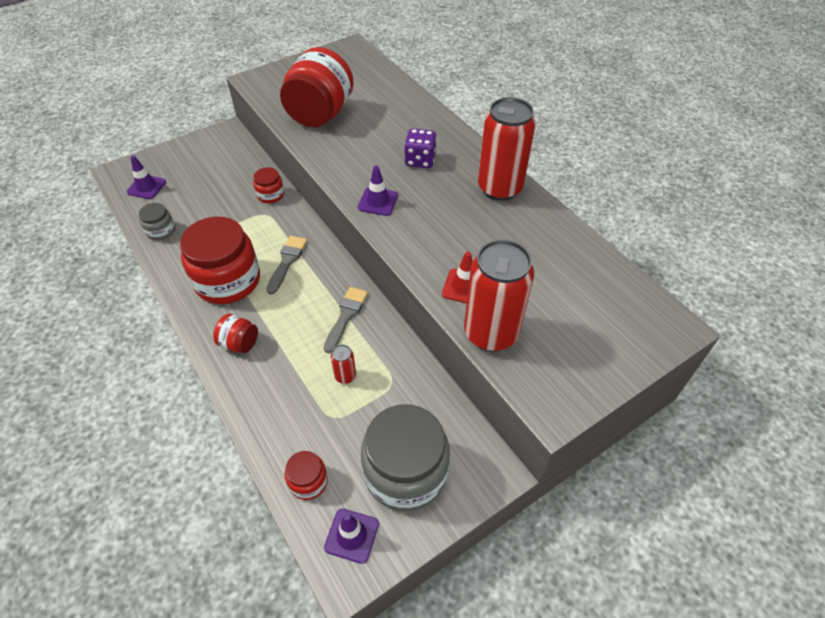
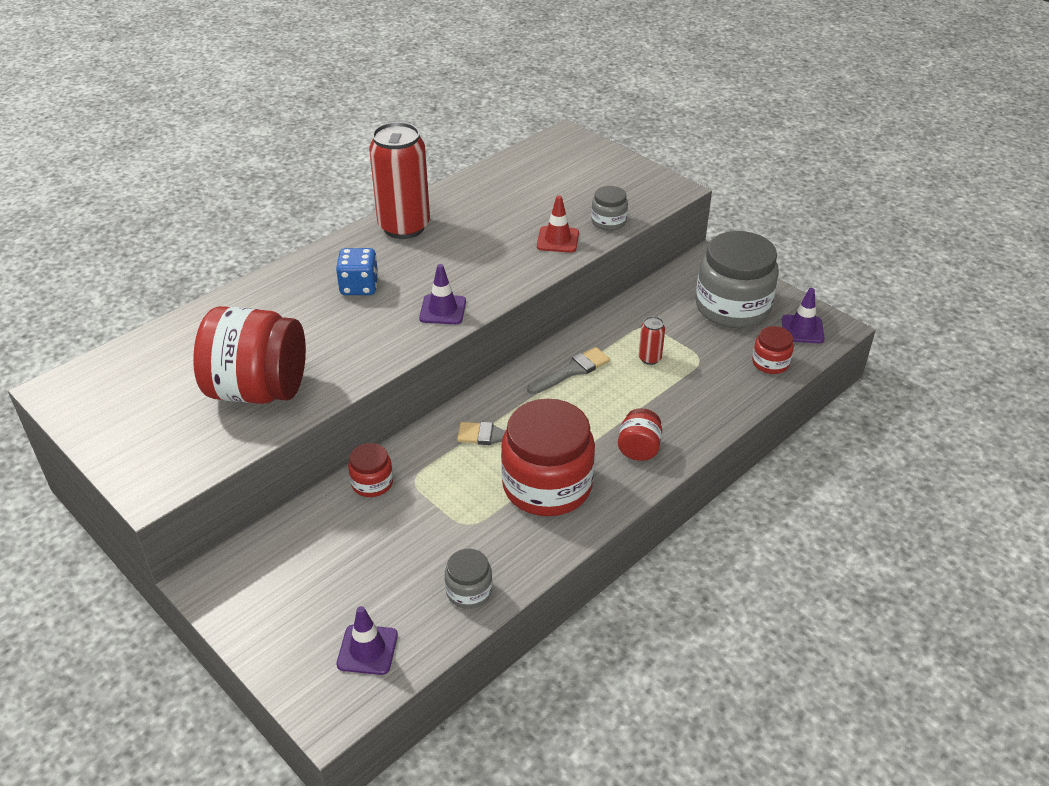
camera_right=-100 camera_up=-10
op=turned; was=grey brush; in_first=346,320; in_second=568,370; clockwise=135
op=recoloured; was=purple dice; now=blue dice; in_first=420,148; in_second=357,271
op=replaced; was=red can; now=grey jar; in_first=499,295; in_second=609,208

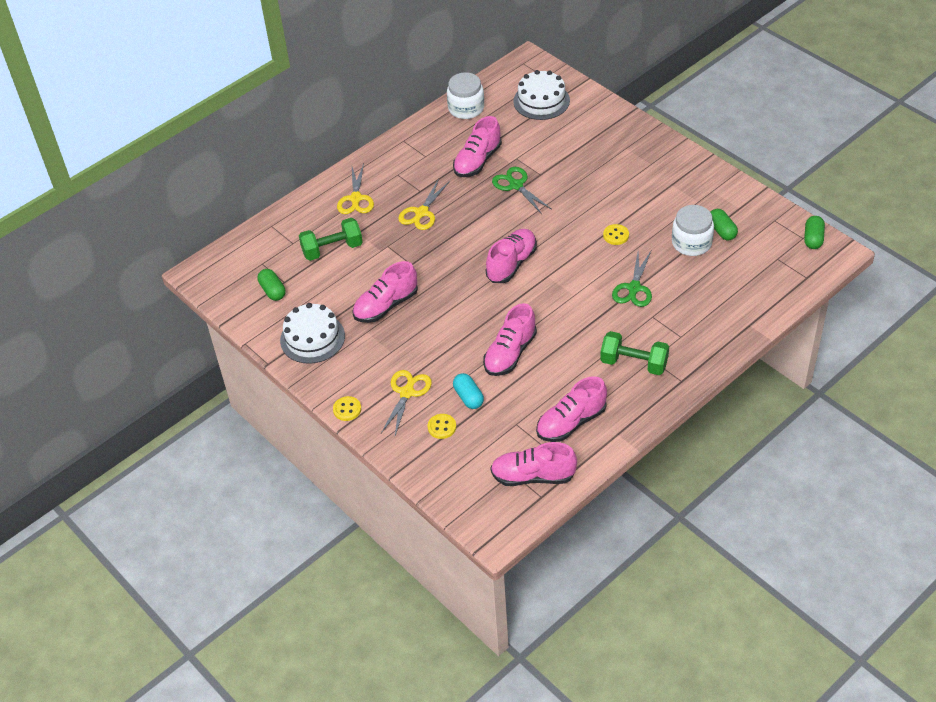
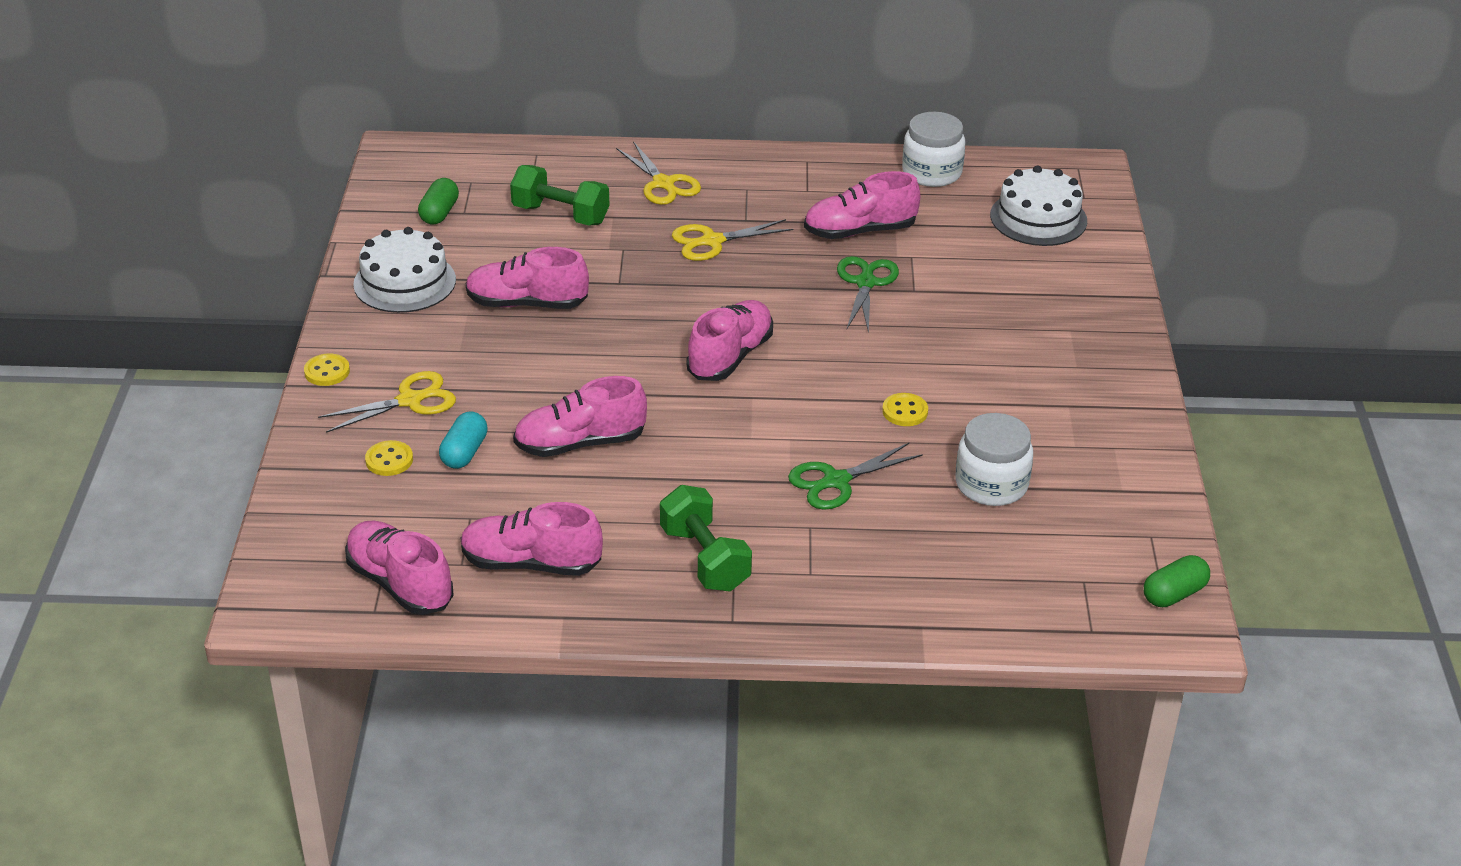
camera_right=40 camera_up=-10
op=turned; was=yellow scissors; in_first=355,188; in_second=658,173; clockwise=-75
op=turned; was=pink shoe; in_first=511,256; in_second=729,340; clockwise=-45
op=removed; was=green capsule; in_first=724,224

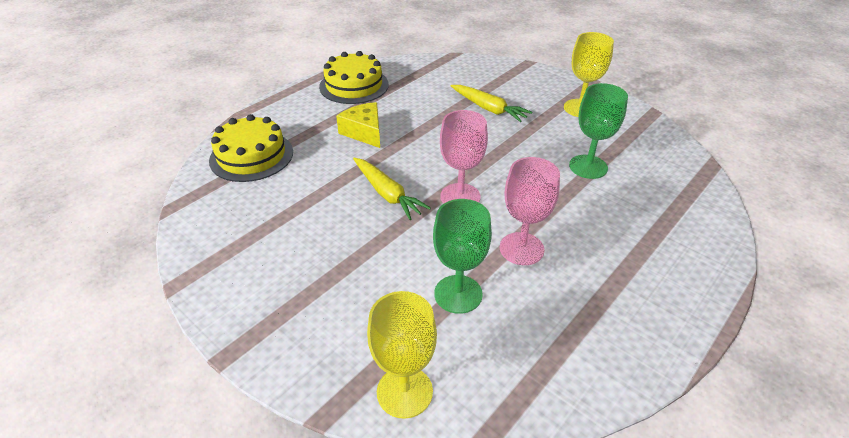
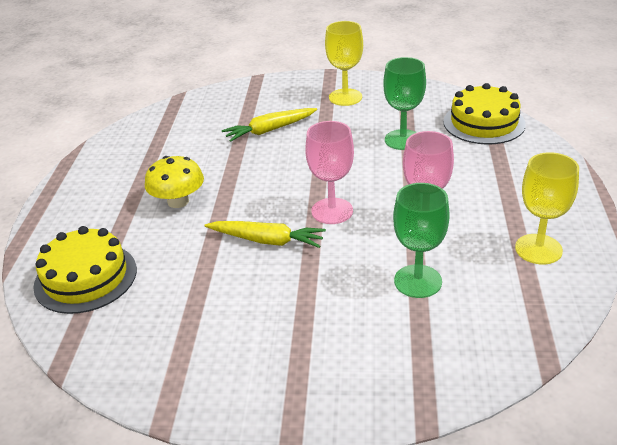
camera_right=-35 camera_up=-5
op=moved; was=yellow cake; in_first=354,77; in_second=485,114
op=replaced; was=yellow cheese; now=yellow mushroom; in_first=358,125; in_second=174,182
op=moved; was=yellow goblet; in_first=402,355; in_second=547,208
op=turned; was=yellow carrot; in_first=491,103; in_second=269,125; clockwise=150

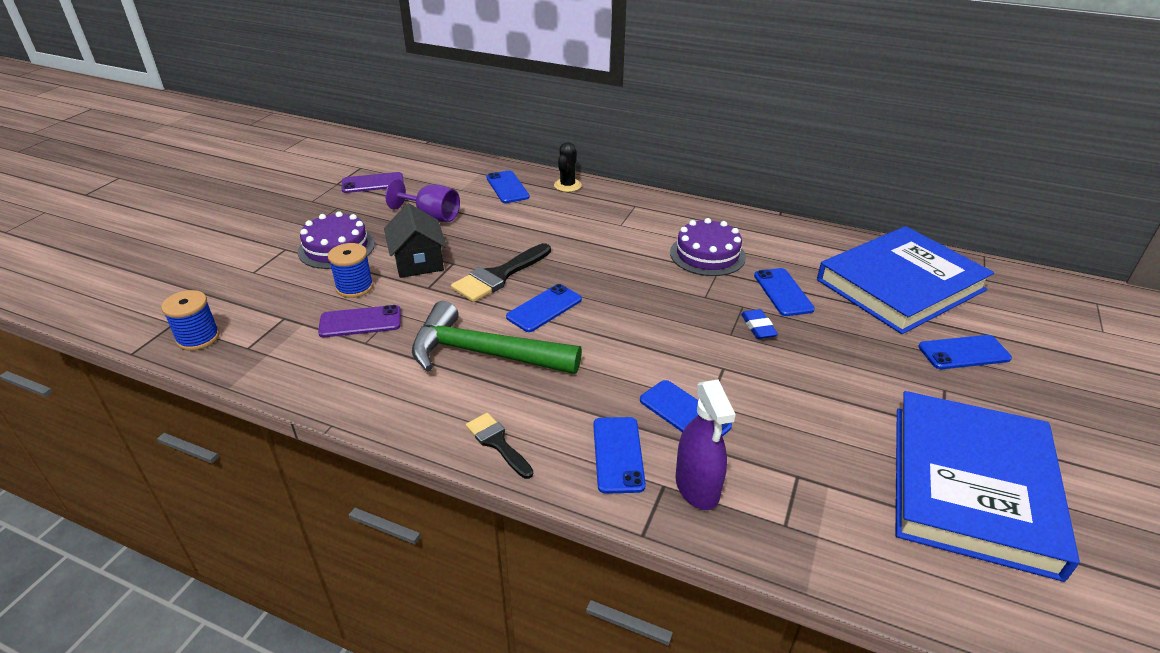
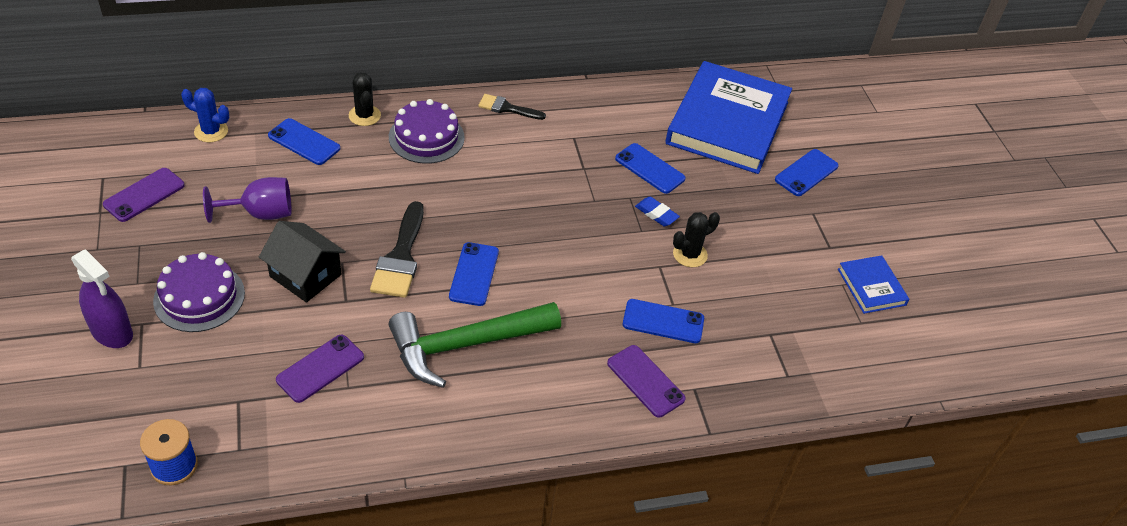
camera_right=-40 camera_up=10
op=removed; was=blue spool; in_first=351,270
op=moved; was=black brush; in_first=499,446; in_second=512,107
op=recoloured; was=blue phone; now=purple phone; in_first=619,455; in_second=646,381
op=moved; was=purple cake; in_first=708,247; in_second=427,131
op=moved; was=purple spray bottle; in_first=705,444; in_second=102,298
op=resized; was=blue book; in_first=988,486; in_second=873,284; ratio=0.44
op=added; now=blue cactus; in_second=205,115
op=added; now=black cactus; in_second=696,239

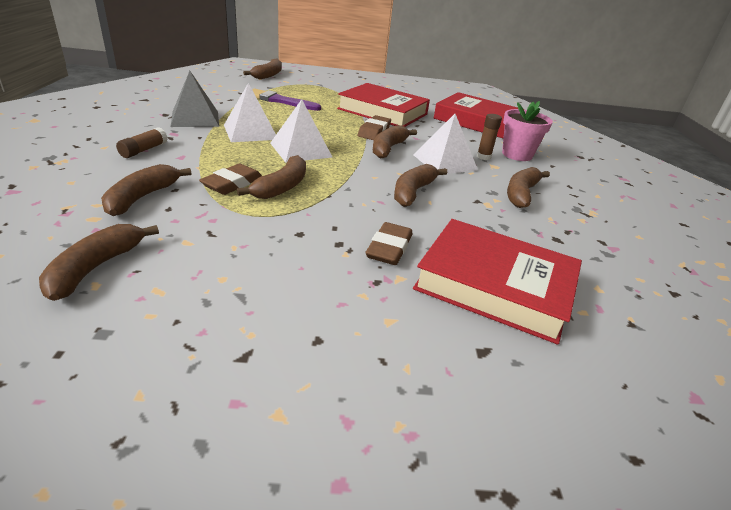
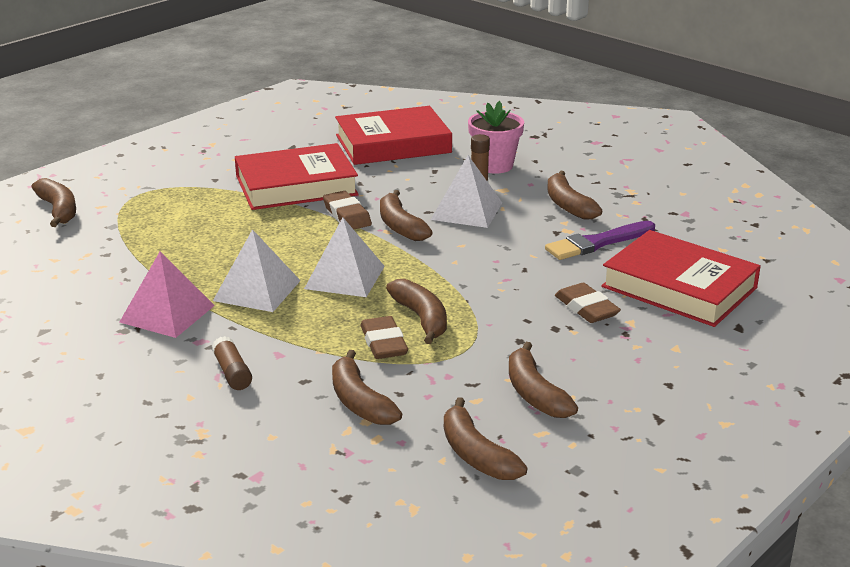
camera_right=-45 camera_up=-5
op=recoloured; was=grey pyramid; now=pink pyramid; in_first=195,99; in_second=167,295
op=moved; was=purple brush; in_first=286,100; in_second=600,240
op=moved; was=brown banana; in_first=421,185; in_second=543,380
op=turned; was=red book; in_first=497,282; in_second=681,278; clockwise=60

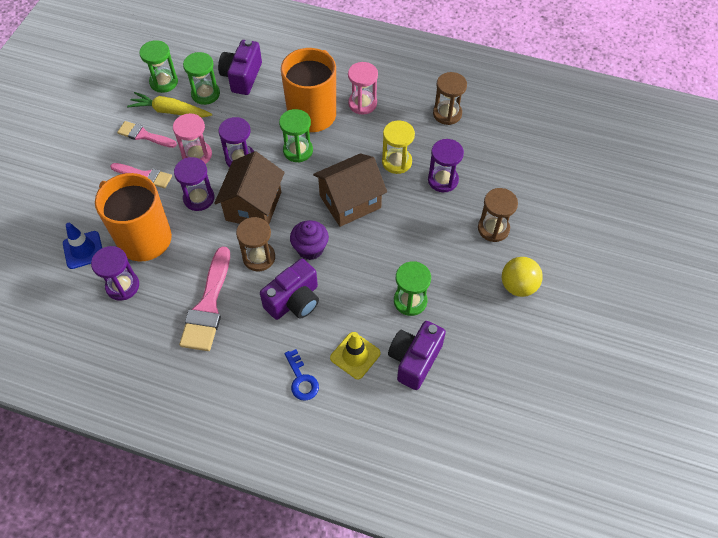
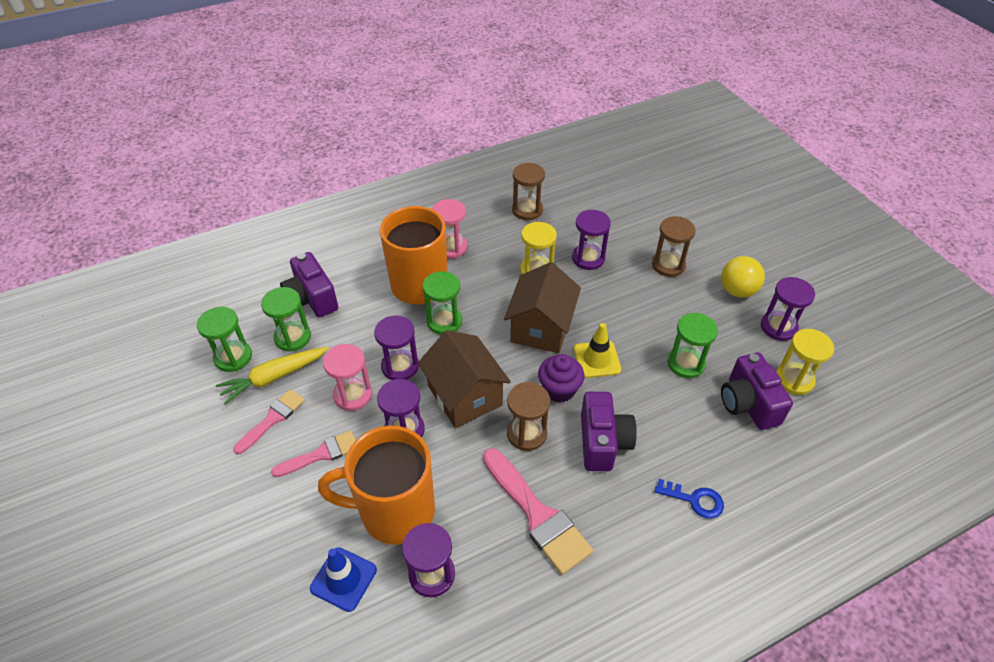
camera_right=-45 camera_up=-10
op=turned; was=pink brush; in_first=147,134; in_second=269,421; clockwise=150
op=moved; was=yellow traffic cone; in_first=355,355; in_second=597,350
op=added; now=purple hourglass; in_second=788,309
op=added; now=yellow hourglass; in_second=805,362

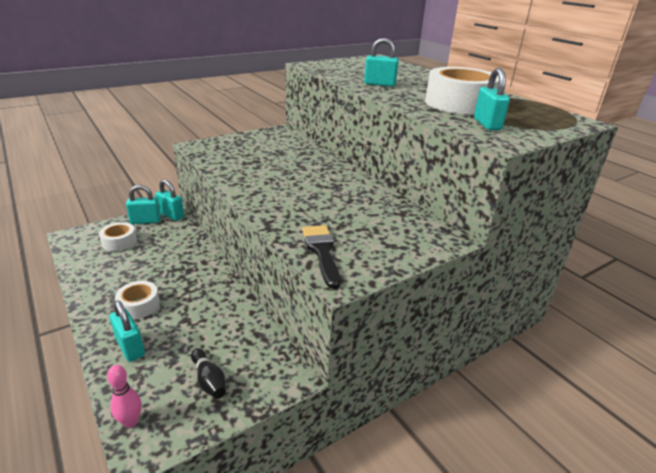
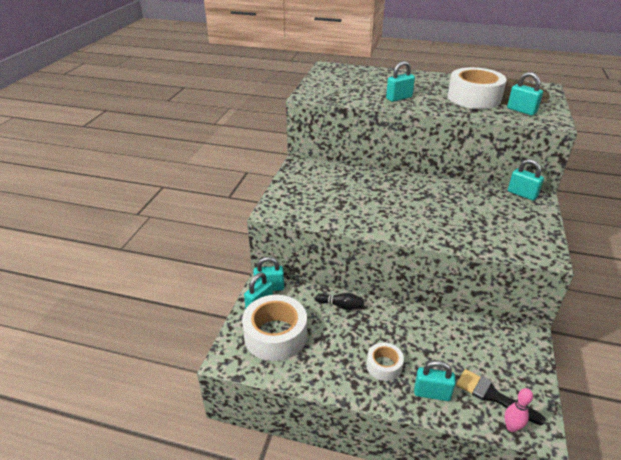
camera_right=-40 camera_up=5
op=resized; was=white tape; in_first=118,236; in_second=274,328; ratio=1.87
op=moved; was=black bowling pin; in_first=208,373; in_second=339,301
op=moved; was=black brush; in_first=321,257; in_second=500,397
op=added; now=turquoise padlock; in_second=526,180

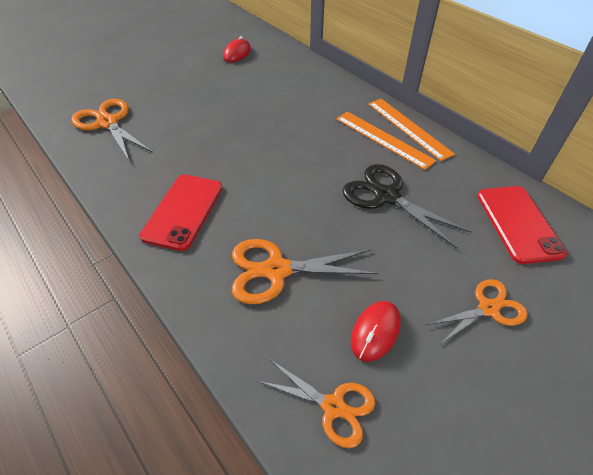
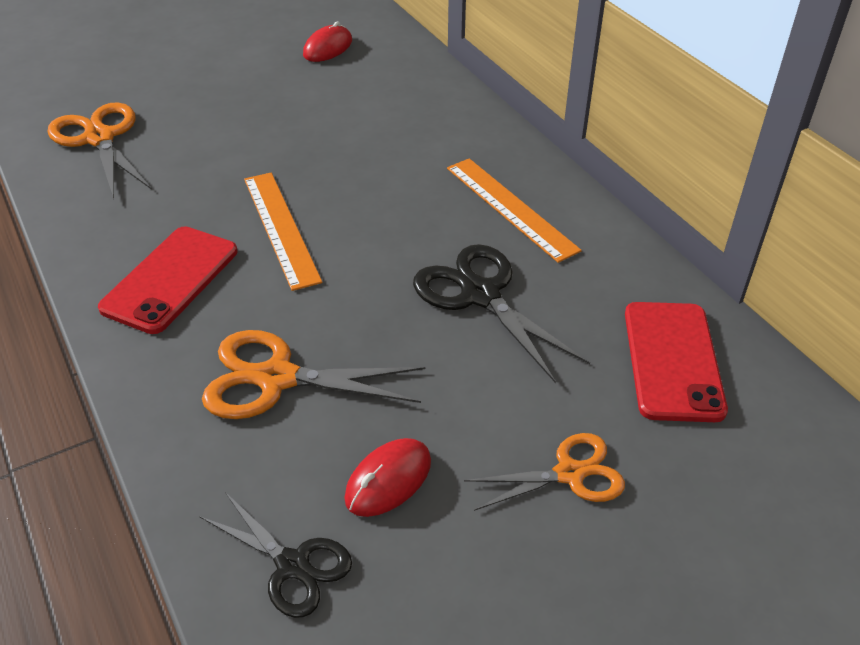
camera_right=10 camera_up=-5
op=recoloured; was=orange scissors; now=black scissors; in_first=316,403; in_second=275,555
op=moved; was=orange ruler; in_first=411,130; in_second=283,232

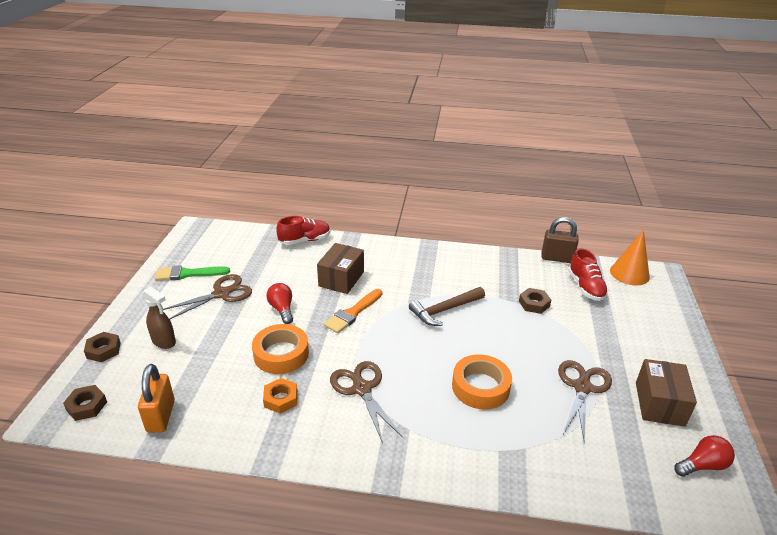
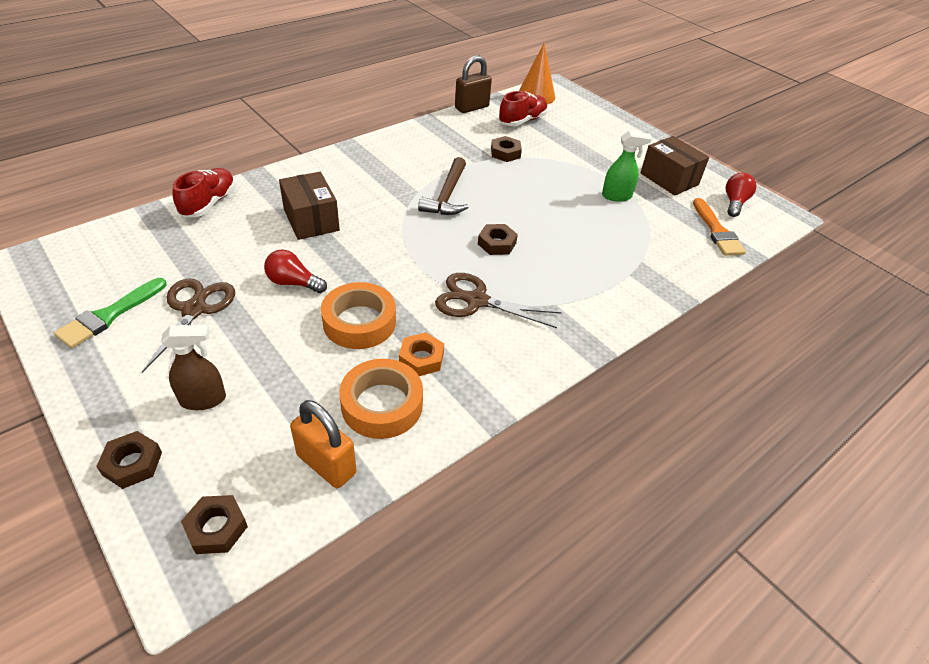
camera_right=-50 camera_up=10
op=moved; was=orange brush; in_first=353,311; in_second=719,227
op=moved; was=orange tape; in_first=482,382; in_second=381,399
op=replaced; was=brown scissors; now=green spray bottle; in_first=585,401; in_second=627,166
op=turned; was=red shoe; in_first=588,274; in_second=523,108; clockwise=-75
op=added; now=brown nut; in_second=498,239

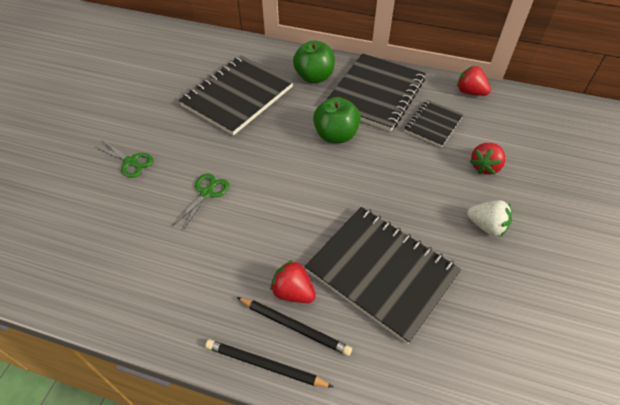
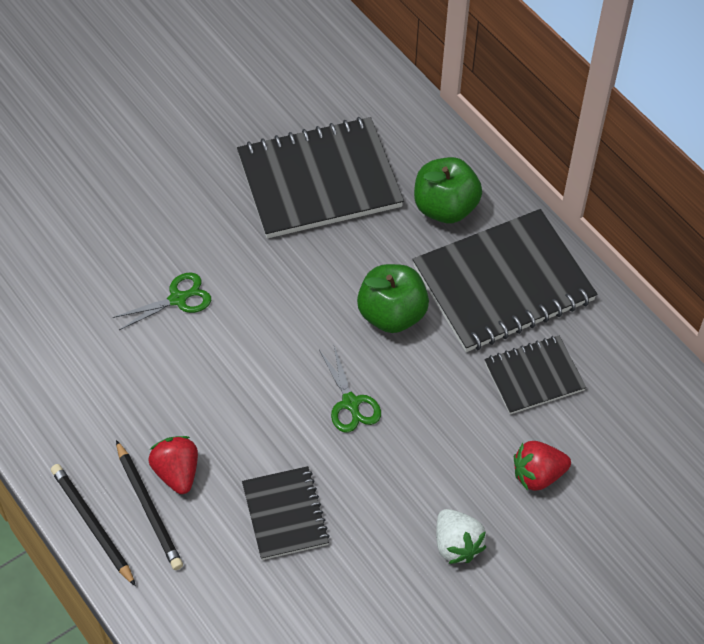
camera_right=35 camera_up=5
op=moved; was=green scissors; in_first=123,159; in_second=350,389
op=resized; was=black notebook; in_first=383,275; in_second=286,513; ratio=0.54
op=removed; was=red strawberry; in_first=474,81

